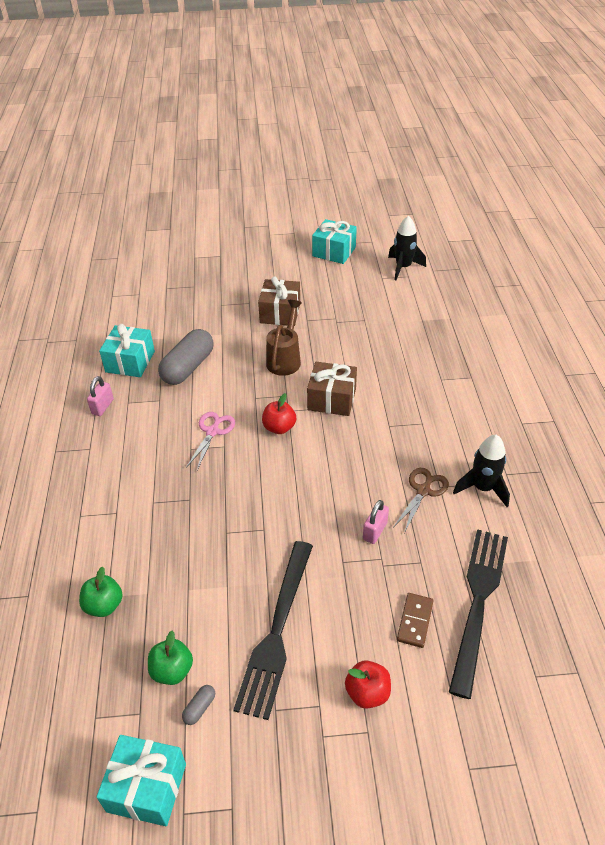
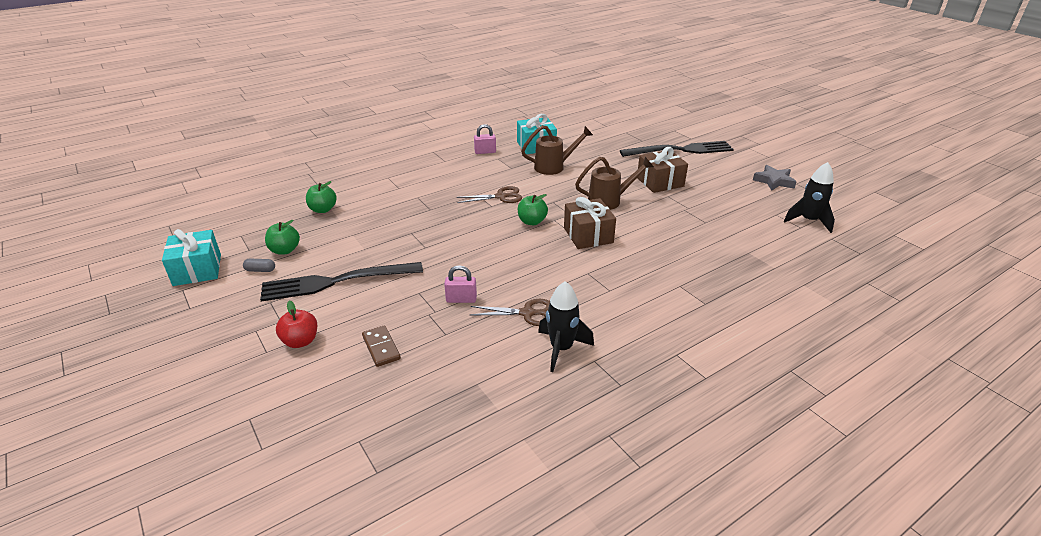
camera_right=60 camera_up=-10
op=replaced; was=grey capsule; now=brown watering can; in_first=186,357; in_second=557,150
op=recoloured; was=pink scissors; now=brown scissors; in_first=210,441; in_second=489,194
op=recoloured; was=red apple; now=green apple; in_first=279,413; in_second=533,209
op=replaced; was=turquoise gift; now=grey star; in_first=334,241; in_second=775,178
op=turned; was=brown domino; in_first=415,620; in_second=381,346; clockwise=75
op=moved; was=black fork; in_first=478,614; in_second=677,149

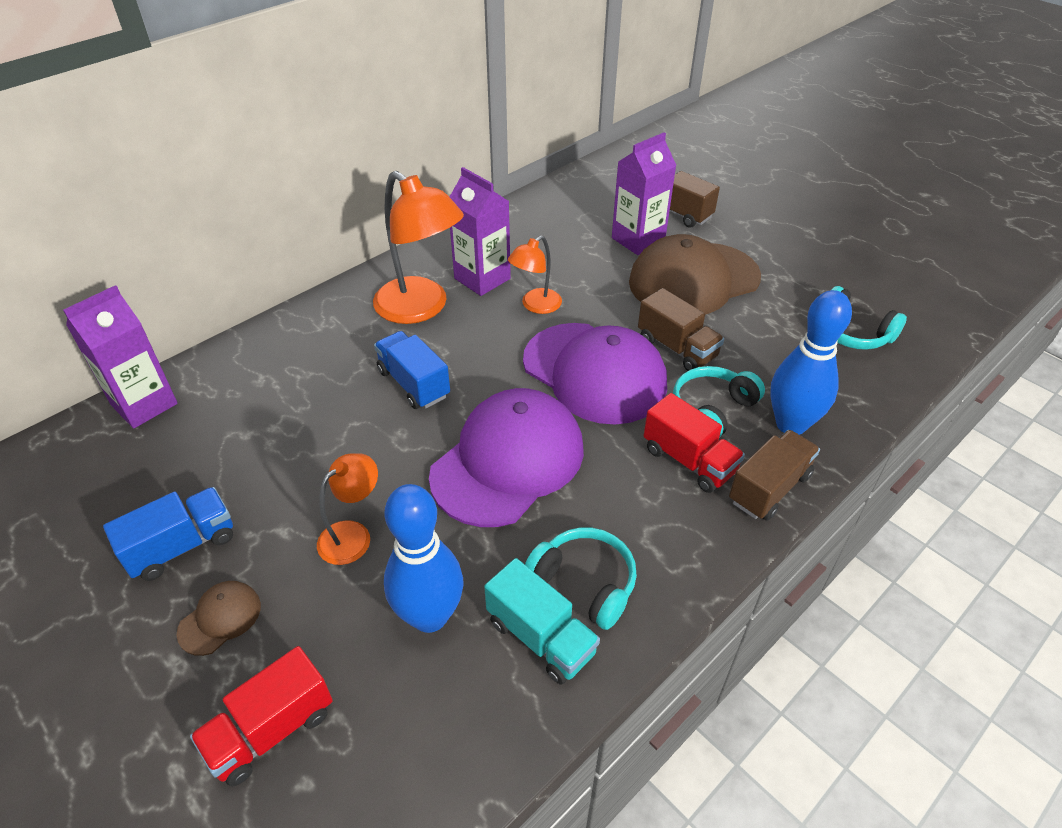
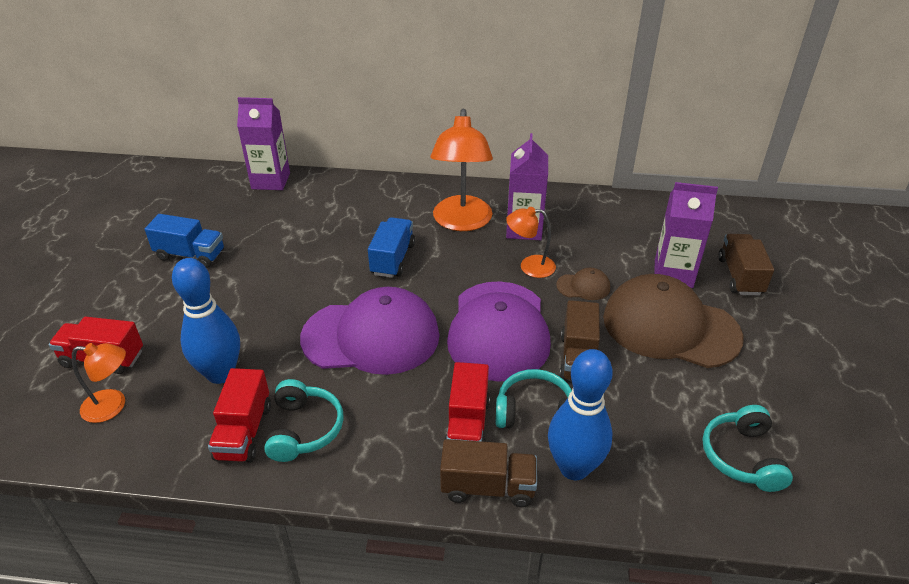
camera_right=50 camera_up=-5
op=moved; was=brown cap; in_first=218,618; in_second=583,284
op=moved; was=orange lamp; in_first=347,509; in_second=99,383
op=recoloured; was=turquoise truck; now=red truck; in_first=542,621; in_second=239,415

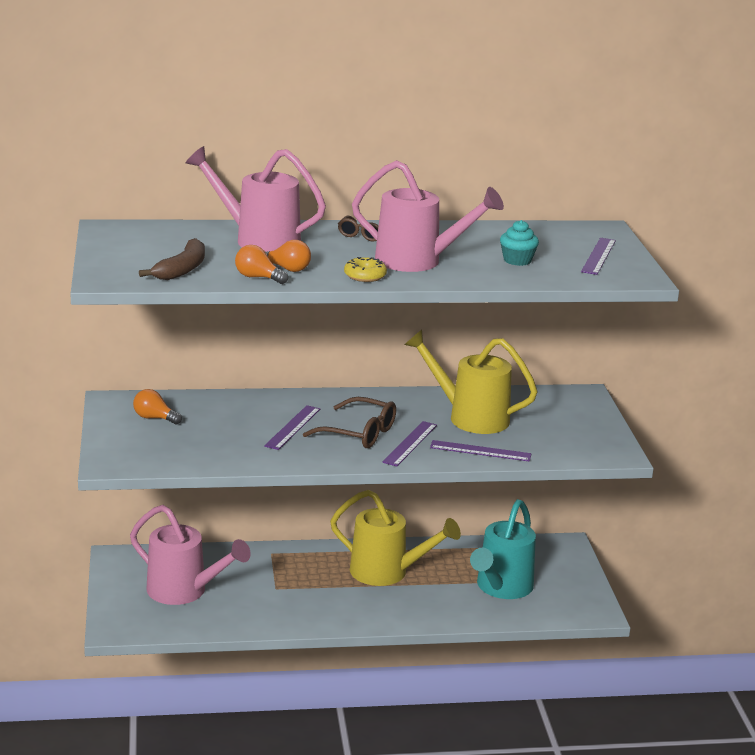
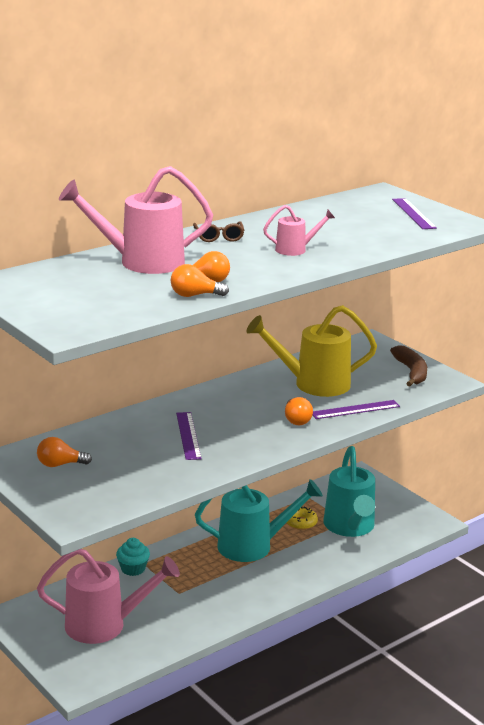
camera_right=-30 camera_up=0
op=moved; was=brown banana; in_first=172,259; in_second=408,365
op=removed; was=brown glasses; in_first=349,422
op=recoloured; was=yellow watering can; now=turquoise watering can; in_first=395,538; in_second=259,520
op=moved; was=yellow donut; in_first=365,269; in_second=302,518
op=resized; was=pink watering can; in_first=428,216; in_second=299,230; ratio=0.5
op=replaced; was=purple ruler; now=orange light bulb; in_first=410,443; in_second=299,411
op=moved; was=turquoise cupcake; in_first=519,243; in_second=133,557

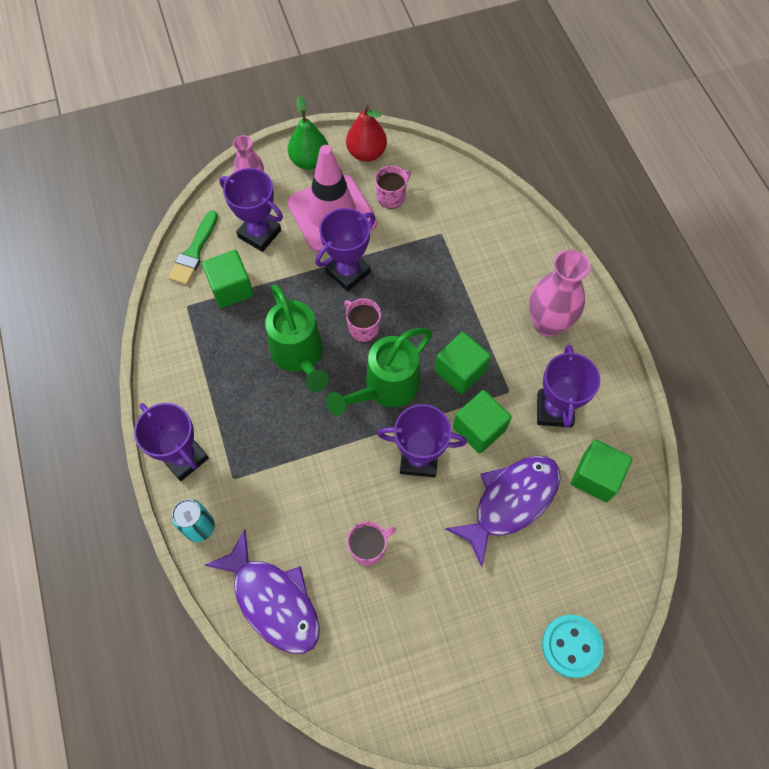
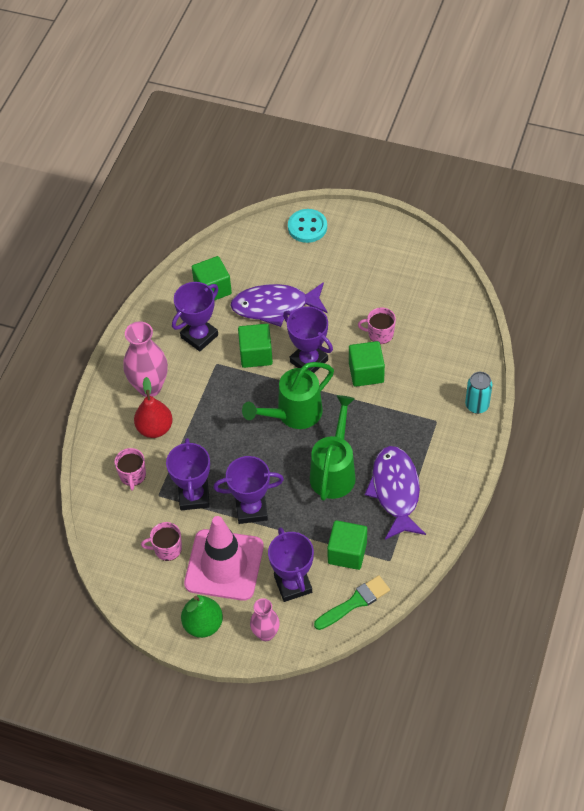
camera_right=-140 camera_up=-10
op=moved; was=purple trophy; in_first=171,442; in_second=188,474
op=moved; was=purple fish; in_first=262,591; in_second=395,493
op=turned; was=green watering can; in_first=379,372; in_second=288,395; clockwise=150
op=moved; was=pink mug; in_first=362,320; in_second=130,469
op=moved; was=red pear; in_first=366,133; in_second=153,407
op=moved; was=green cube; in_first=463,363; in_second=367,364

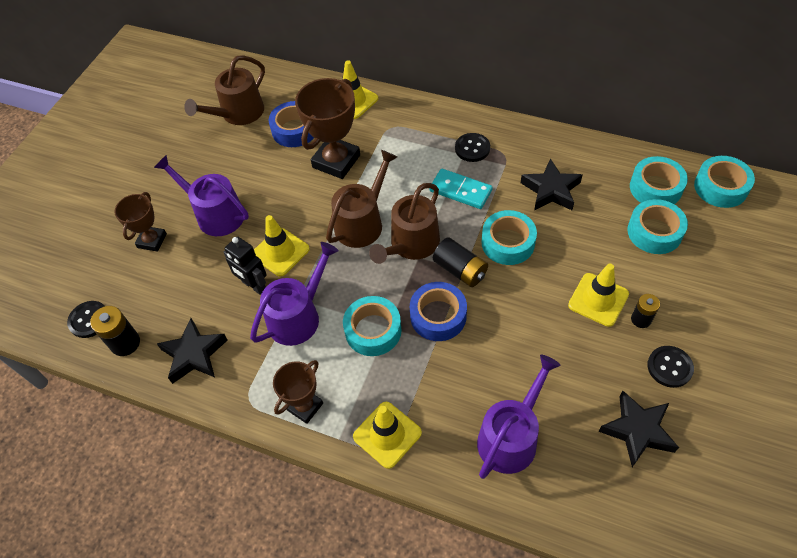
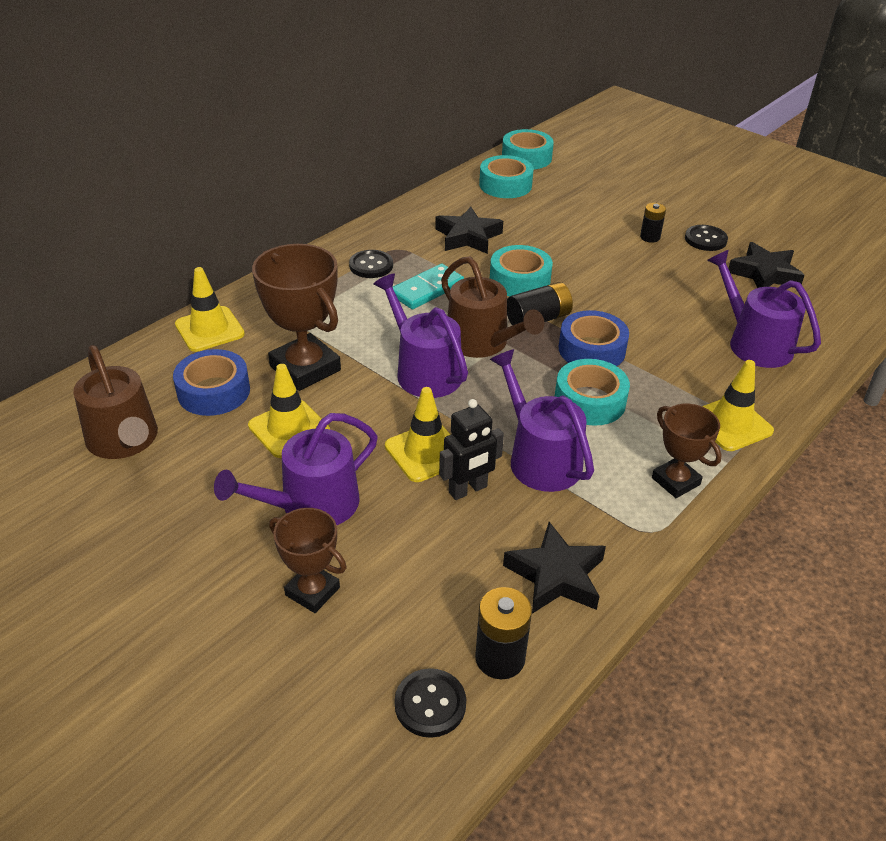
camera_right=-75 camera_up=-15
op=recoloured; was=brown watering can; now=purple watering can; in_first=361,199; in_second=420,336
op=moved; was=yellow traffic cone; in_first=598,295; in_second=289,411
op=removed; was=turquoise tape; in_first=657,226

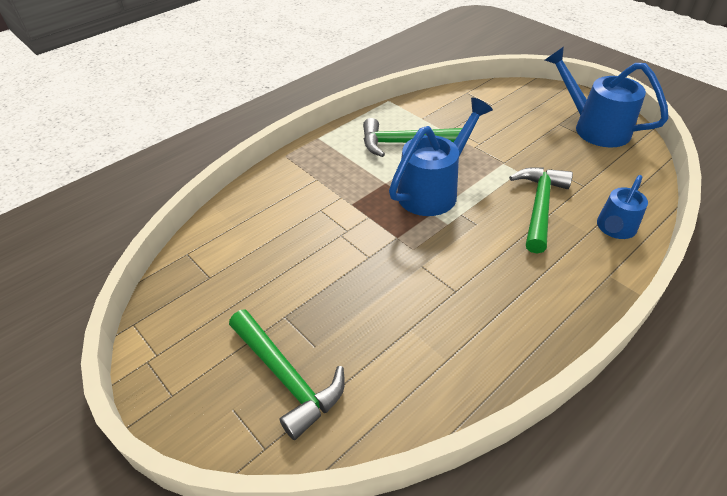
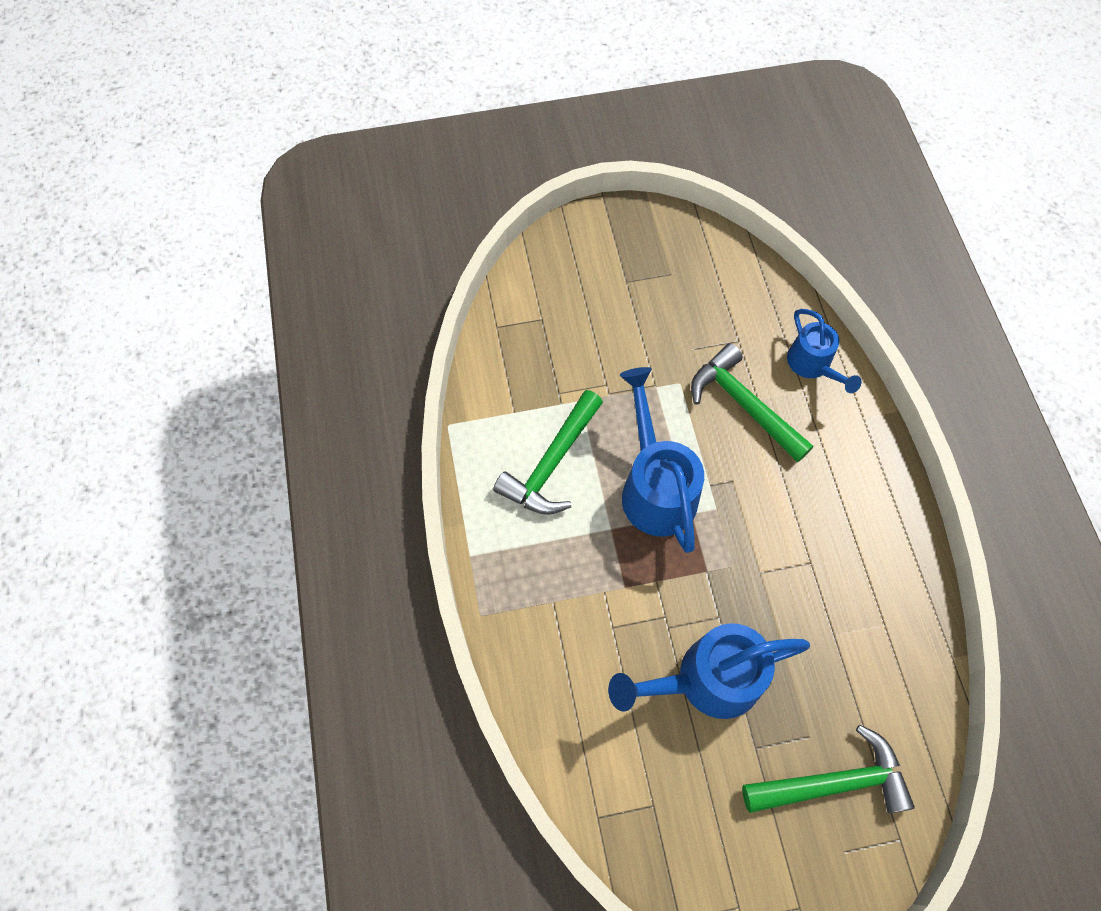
camera_right=-60 camera_up=20
op=moved; was=blue watering can; in_first=607,97; in_second=709,671

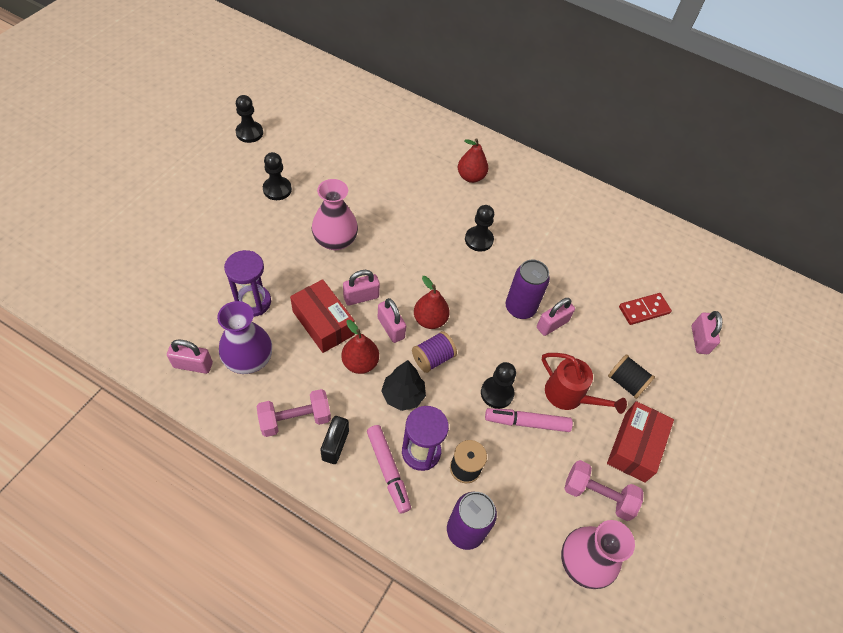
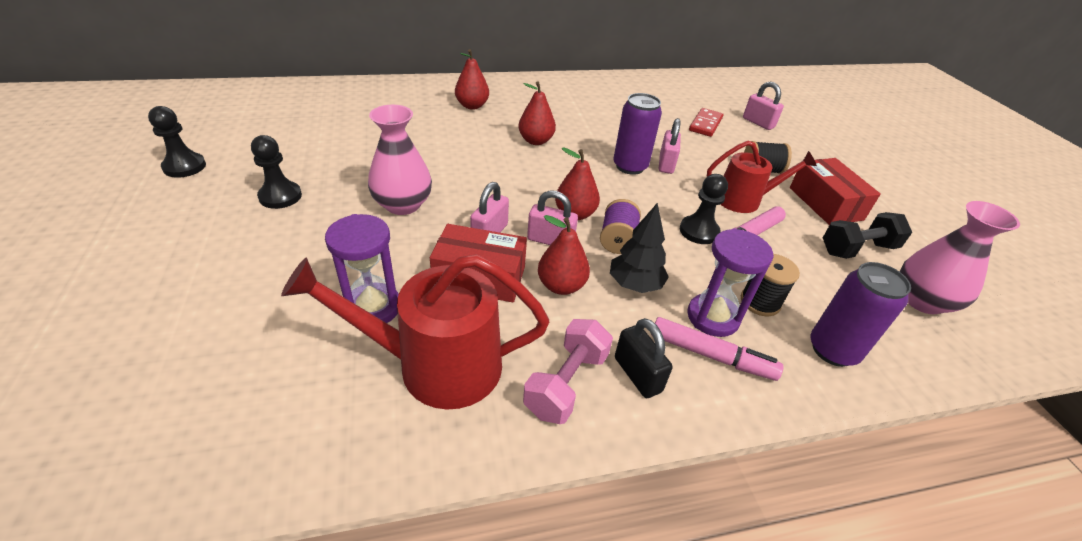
camera_right=-40 camera_up=-15
op=removed; was=pink padlock; in_first=190,356
op=replaced; was=purple vase; now=red watering can; in_first=244,337; in_second=415,331
op=replaced; was=black pawn; now=red pear; in_first=479,228; in_second=537,113
op=recoloured; was=pink dumbbell; now=black dumbbell; in_first=603,490; in_second=867,235

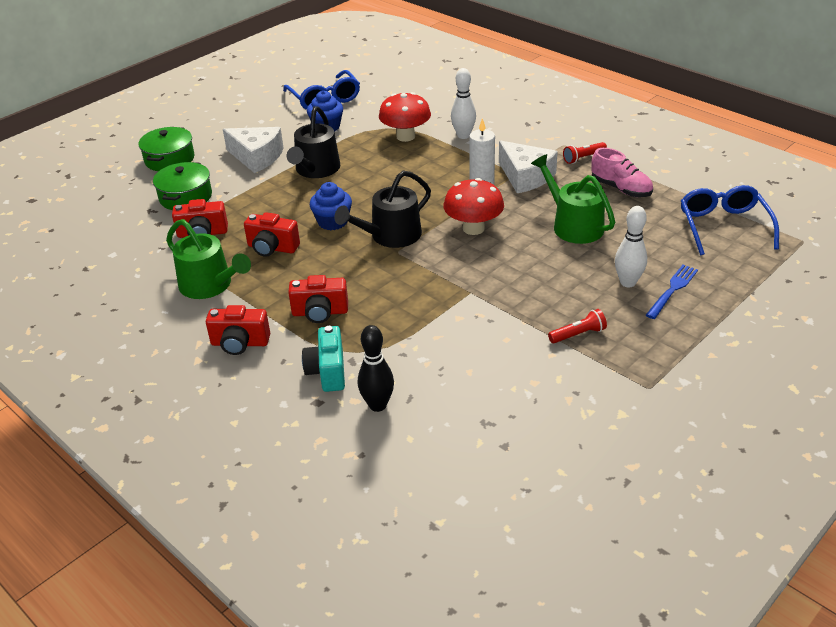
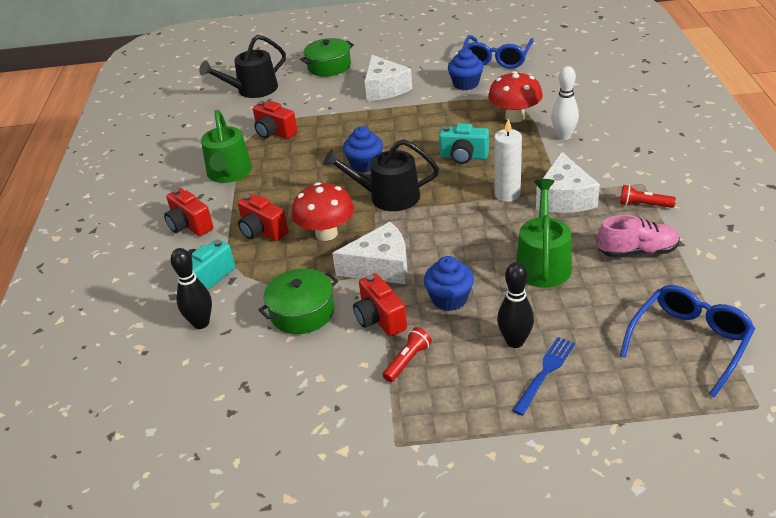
camera_right=45 camera_up=0
op=moved; was=green pot; in_first=182,186; in_second=298,301
op=moved; was=red camera; in_first=272,234; in_second=380,305
op=moved; was=black watering can; in_first=314,142; in_second=242,66
op=moved; was=red mushroom; in_first=473,206; in_second=323,211
op=turned; was=red flashlight; in_first=577,326; in_second=407,354; clockwise=-75
op=turned; was=pink shoe; in_first=622,172; in_second=639,236; clockwise=-90
op=recoloured; was=white bowling pin; now=black bowling pin; in_first=631,246; in_second=515,305
op=turned; was=blue fork; in_first=672,292; in_second=543,376; clockwise=-45
op=added; now=white cheese; in_second=370,253
op=added; now=blue cupcake; in_second=449,283
op=added; now=turquoise camera; in_second=464,143

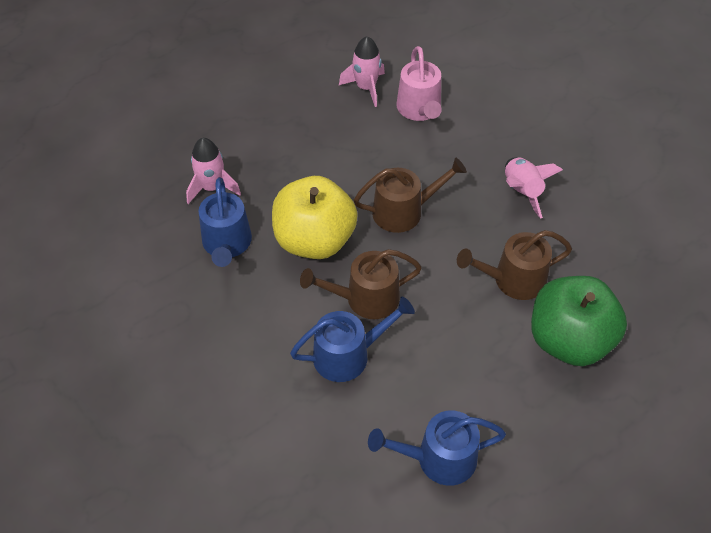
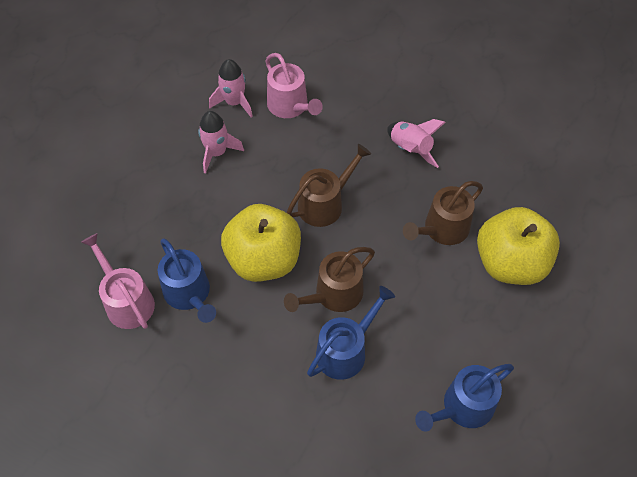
camera_right=-25 camera_up=5
op=moved; was=pink rocket; in_first=213,171; in_second=221,142
op=recoloured; was=green apple; now=yellow apple; in_first=579,321; in_second=518,246
op=added; now=pink watering can; in_second=118,281

